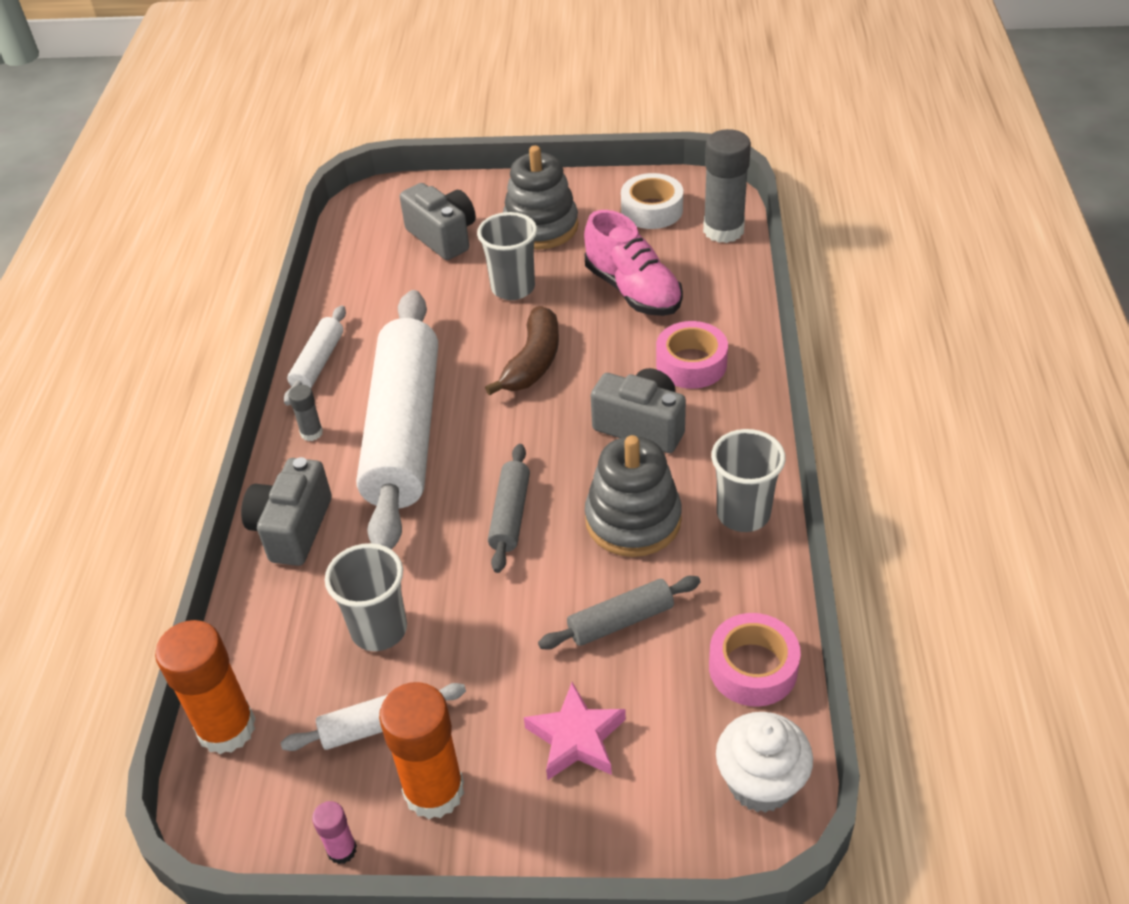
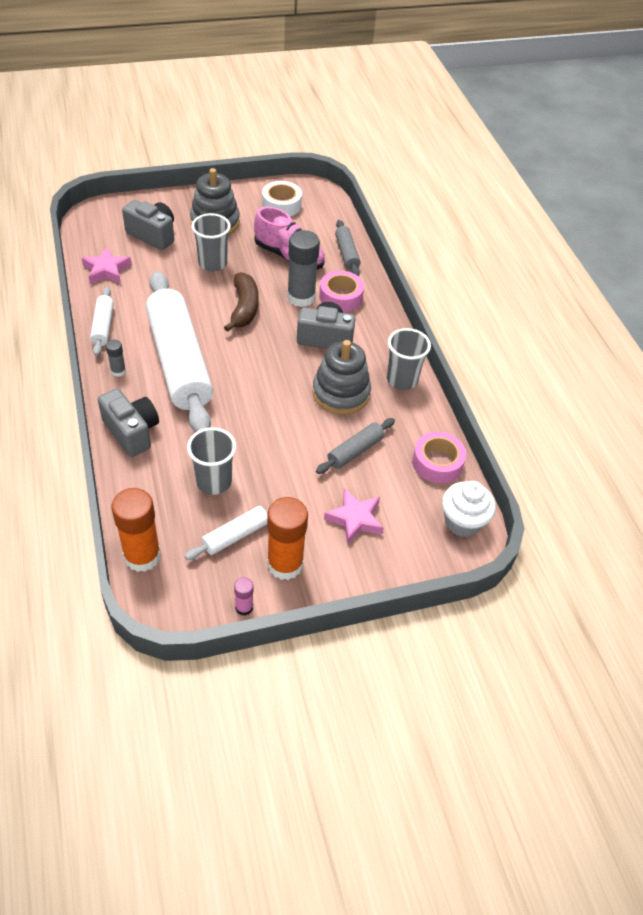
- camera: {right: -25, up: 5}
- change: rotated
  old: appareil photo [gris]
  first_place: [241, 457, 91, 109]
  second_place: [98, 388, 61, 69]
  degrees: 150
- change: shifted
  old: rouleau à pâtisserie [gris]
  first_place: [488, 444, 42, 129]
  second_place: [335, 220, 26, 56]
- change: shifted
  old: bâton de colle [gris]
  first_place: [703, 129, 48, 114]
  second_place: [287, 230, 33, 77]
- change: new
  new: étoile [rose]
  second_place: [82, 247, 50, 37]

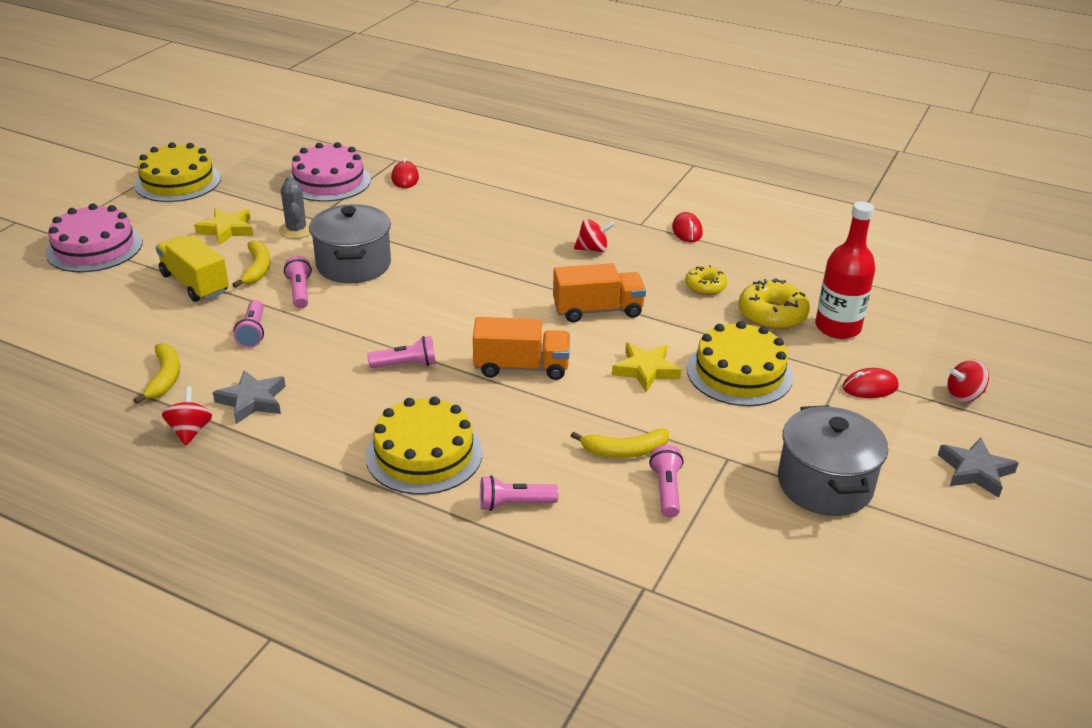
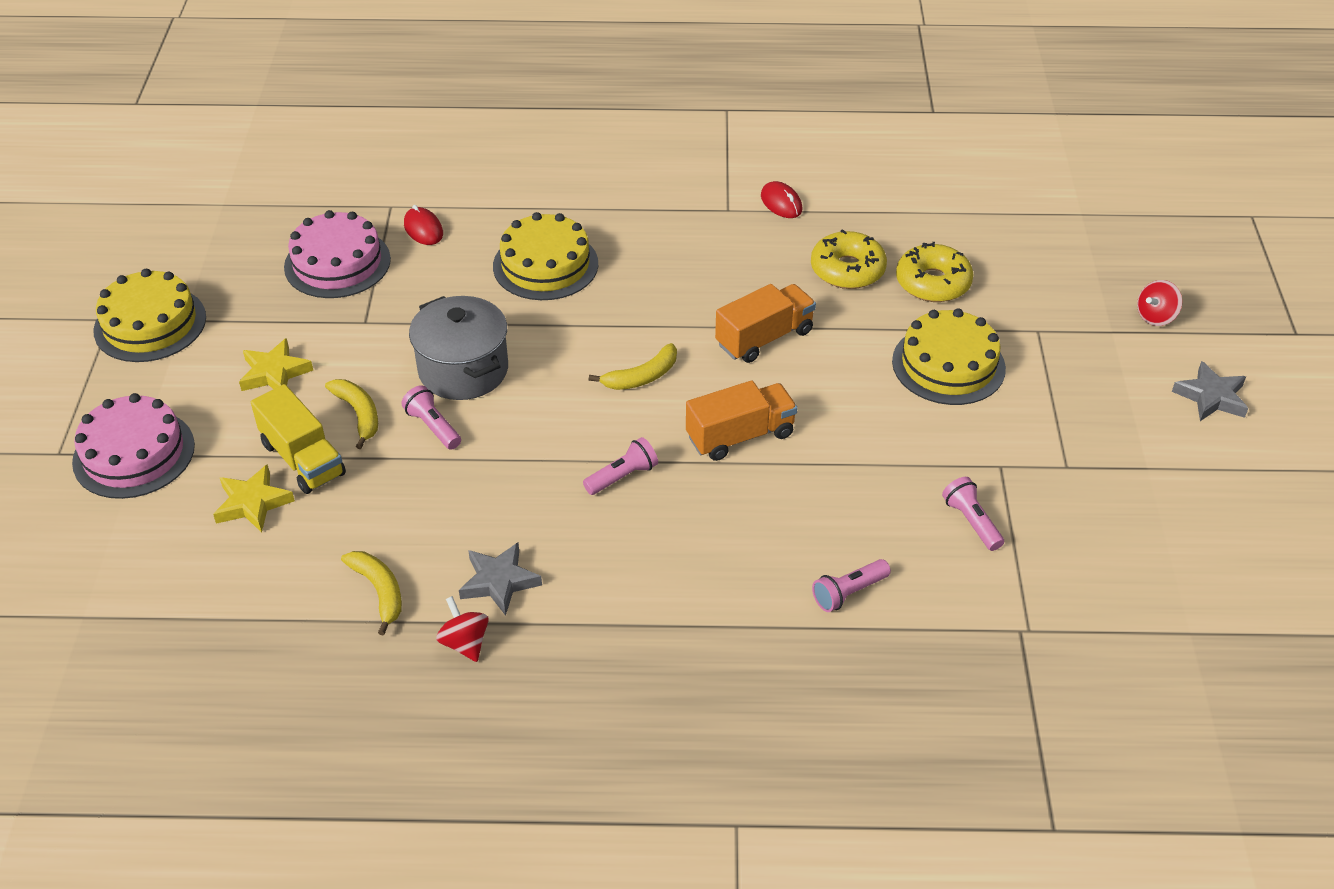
- camera: {right: -25, up: 10}
- change: rotated
  old: camion [jaune]
  first_place: [156, 235, 73, 67]
  second_place: [251, 384, 95, 110]
  degrees: -150
- change: gone
  old: lampe de poche [rose]
  first_place: [234, 300, 30, 48]
- change: gone
  old: cactus [gris]
  first_place: [279, 176, 31, 63]
- change: shifted
  old: gâteau [jaune]
  first_place: [365, 396, 118, 99]
  second_place: [493, 212, 105, 88]
- change: shifted
  old: banane [jaune]
  first_place: [571, 429, 98, 29]
  second_place: [589, 343, 88, 47]
- change: gone
  old: toupie [rouge]
  first_place: [574, 219, 41, 33]
- change: shifted
  old: étoile [jaune]
  first_place: [612, 343, 69, 49]
  second_place: [213, 464, 82, 69]
- change: scaled
  old: beignet [jaune]
  first_place: [685, 265, 42, 30]
  second_place: [811, 229, 76, 60]
  factor: 1.62
- change: gone
  old: marmite [gris]
  first_place: [778, 405, 110, 111]
- change: gone
  old: bouteille [rouge]
  first_place: [815, 201, 61, 138]
- change: gone
  old: souris [rouge]
  first_place: [843, 368, 56, 30]

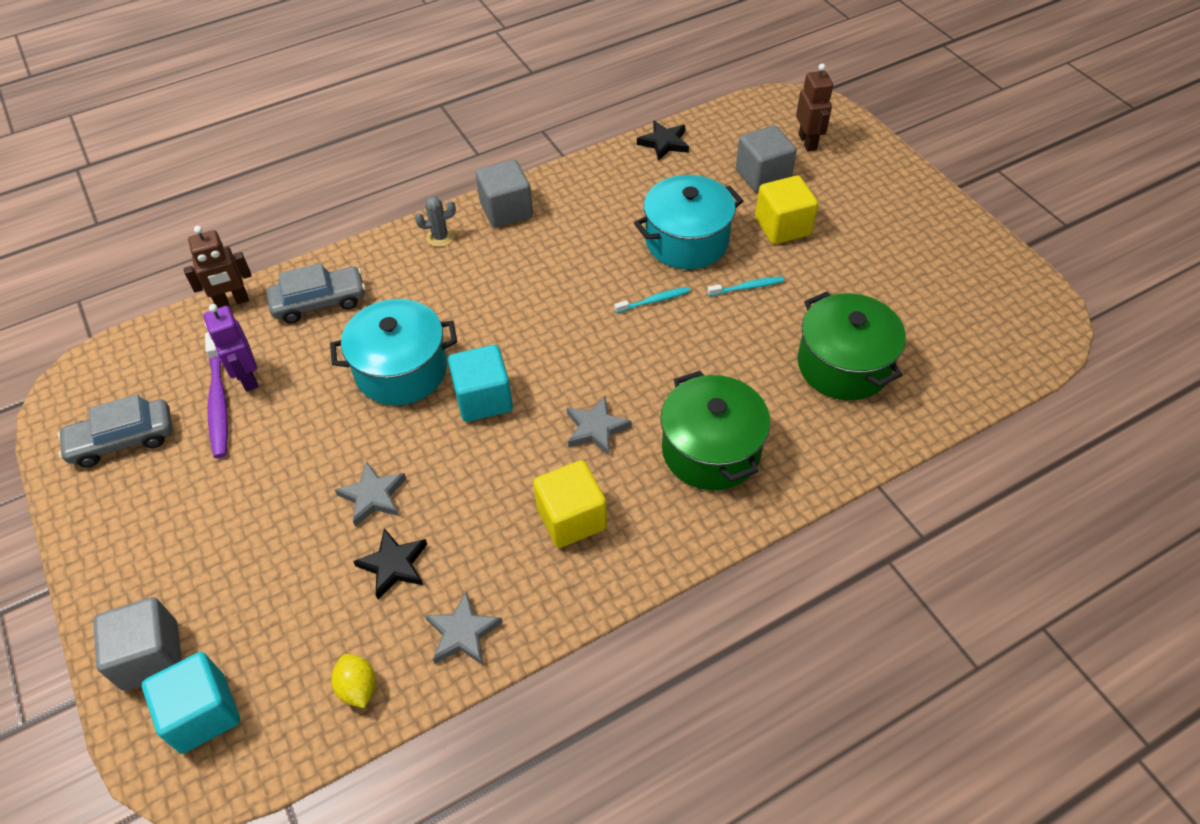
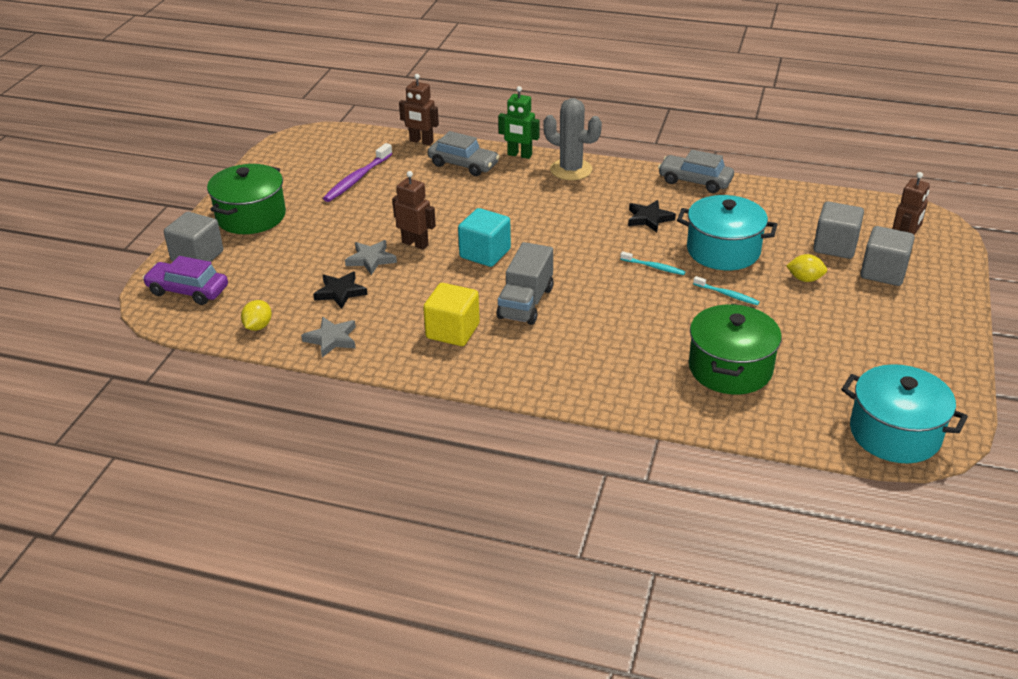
- camera: {right: 45, up: -15}
- change: shifted
  old: voiture [gris]
  first_place: [57, 394, 116, 73]
  second_place: [658, 150, 76, 43]
- change: swapped
  old: cube [turquoise]
  new: voiture [violet]
  first_place: [142, 652, 98, 101]
  second_place: [142, 256, 86, 49]
- change: gone
  old: robot [violet]
  first_place: [203, 304, 55, 87]
- change: shifted
  old: marmite [turquoise]
  first_place: [330, 299, 127, 106]
  second_place: [841, 364, 127, 99]
- change: scaled
  old: cactus [gris]
  first_place: [415, 196, 41, 51]
  second_place: [543, 98, 59, 82]
  factor: 1.91
- change: shifted
  old: cube [gris]
  first_place: [476, 160, 57, 68]
  second_place: [861, 226, 54, 60]
- change: swapped
  old: étoile [gris]
  new: camion [gris]
  first_place: [567, 396, 65, 60]
  second_place: [497, 242, 56, 83]
- change: shifted
  old: étoile [noir]
  first_place: [637, 121, 52, 40]
  second_place: [628, 200, 48, 32]
- change: shifted
  old: marmite [vert]
  first_place: [661, 371, 109, 119]
  second_place: [207, 164, 79, 70]
- change: swapped
  old: cube [jaune]
  new: citron [jaune]
  first_place: [755, 176, 63, 68]
  second_place: [786, 254, 41, 28]
- change: new
  new: robot [marron]
  second_place: [392, 171, 44, 79]
- change: new
  new: robot [vert]
  second_place: [498, 86, 42, 73]

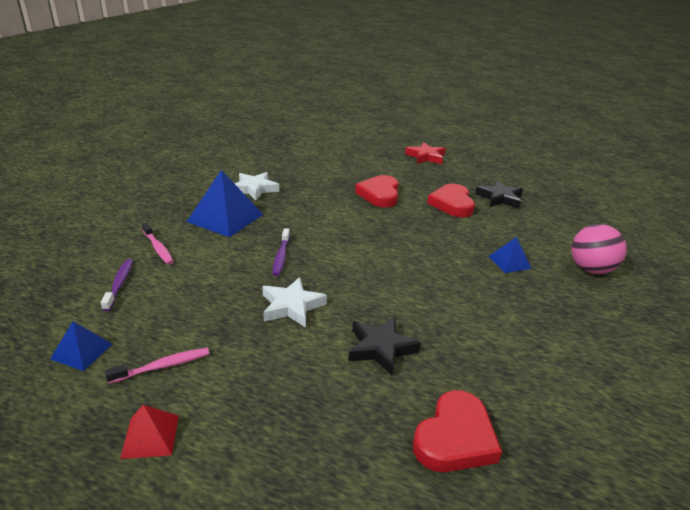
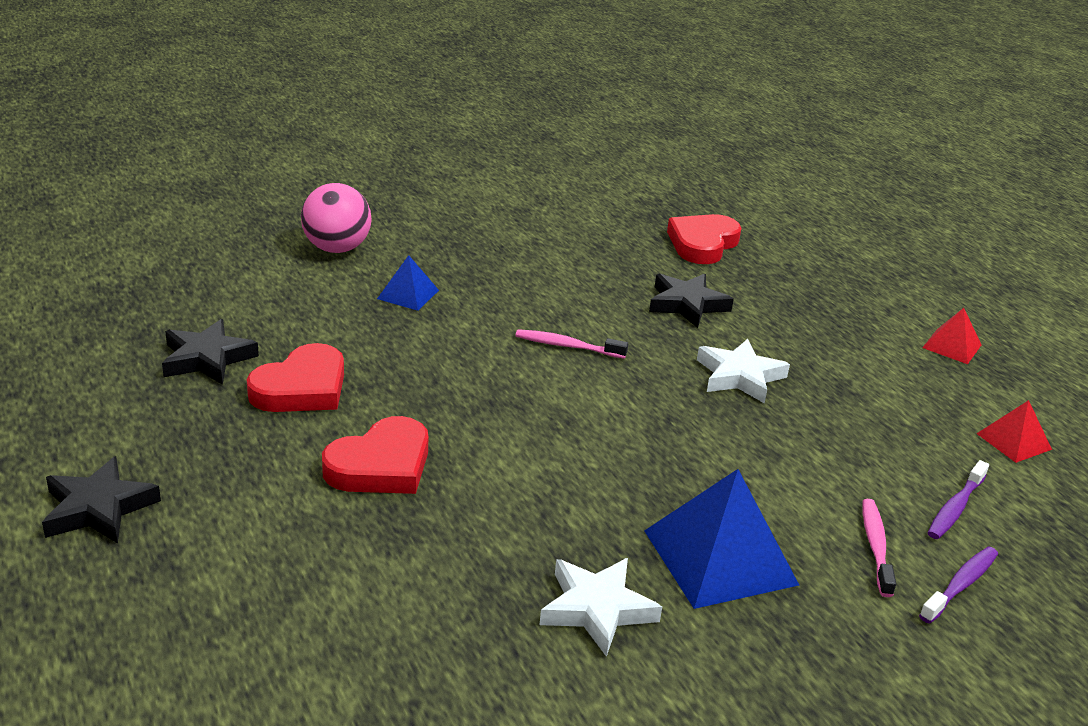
- camera: {right: -140, up: 0}
- change: repainted
  old: pyramide [bleu]
  new: pyramide [rouge]
  first_place: [50, 321, 62, 50]
  second_place: [976, 400, 76, 63]
- change: shifted
  old: brosse à dents [rose]
  first_place: [105, 348, 104, 36]
  second_place: [515, 329, 113, 30]
- change: shifted
  old: brosse à dents [violet]
  first_place: [273, 228, 17, 48]
  second_place: [919, 547, 79, 77]
- change: repainted
  old: étoile [rouge]
  new: étoile [noir]
  first_place: [405, 142, 41, 22]
  second_place: [42, 456, 119, 87]
- change: rotated
  old: cœur [rouge]
  first_place: [413, 390, 89, 82]
  second_place: [667, 214, 74, 50]
  degrees: -45

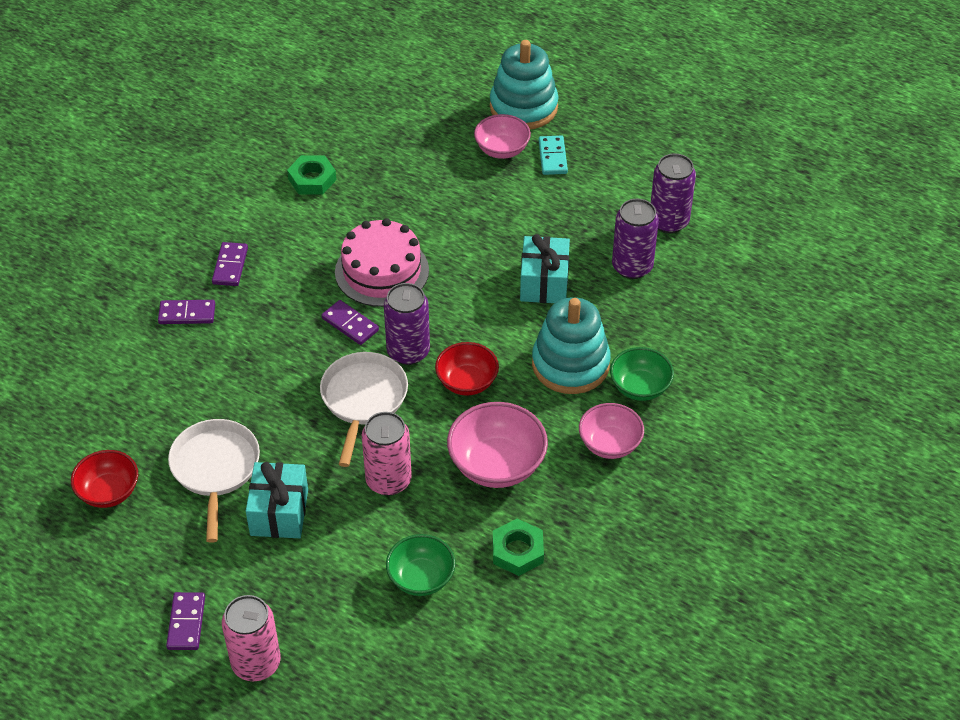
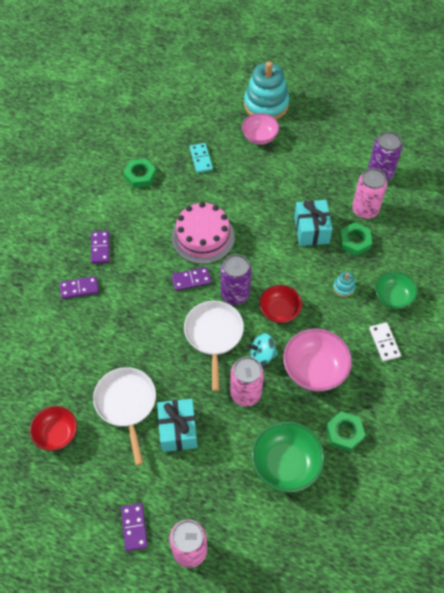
- camera: {right: -10, up: 10}
- change: rotated
  old: domino [violet]
  first_place: [322, 300, 57, 45]
  second_place: [172, 267, 40, 24]
  degrees: -45
- change: scaled
  old: bol [vert]
  first_place: [386, 534, 70, 62]
  second_place: [251, 421, 74, 72]
  factor: 1.51
- change: scaled
  old: jouet à empiler [turquoise]
  first_place: [532, 297, 79, 97]
  second_place: [333, 271, 22, 26]
  factor: 0.42
- change: shifted
  old: domino [turquoise]
  first_place: [538, 136, 30, 39]
  second_place: [190, 143, 23, 30]
- change: swapped
  old: bol [rose]
  new: domino [blanc]
  first_place: [579, 403, 65, 56]
  second_place: [369, 322, 32, 39]
- change: repainted
  old: canette [violet]
  new: canette [rose]
  first_place: [612, 199, 47, 80]
  second_place: [352, 168, 35, 51]
- change: new
  new: toupie [turquoise]
  second_place: [246, 333, 32, 33]
- change: new
  new: écrou [vert]
  second_place: [340, 222, 32, 34]

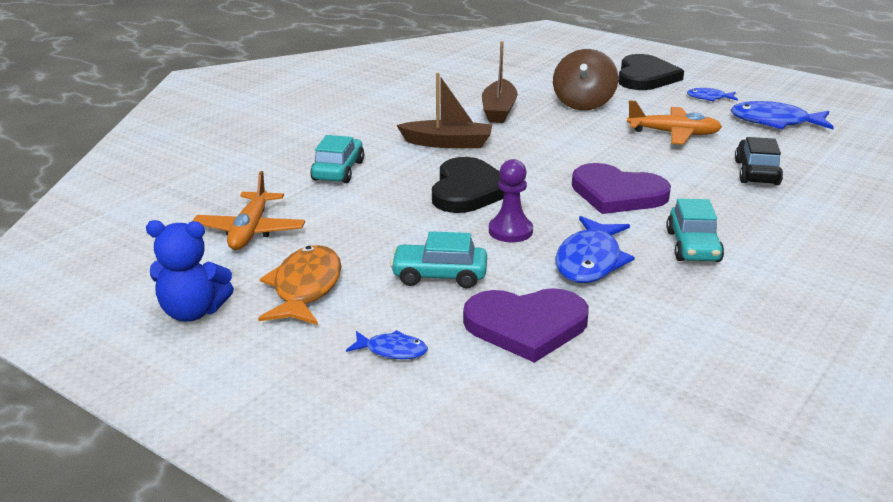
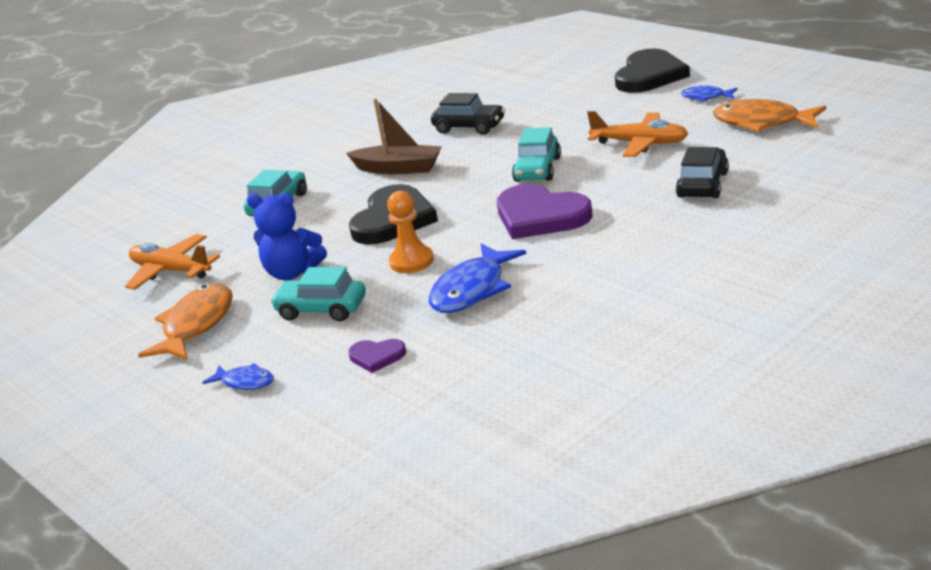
- camera: {right: 15, up: 0}
- change: shifted
  old: ours en peluche [bleu]
  first_place: [146, 220, 88, 102]
  second_place: [247, 193, 80, 87]
- change: rotated
  old: avion [orange]
  first_place: [192, 171, 113, 79]
  second_place: [125, 234, 95, 56]
  degrees: 105
- change: scaled
  old: cœur [violet]
  first_place: [463, 288, 126, 75]
  second_place: [348, 339, 58, 34]
  factor: 0.48
- change: swapped
  old: bateau [marron]
  new: voiture [noir]
  first_place: [482, 41, 36, 82]
  second_place: [431, 93, 74, 42]
- change: repainted
  old: pion [violet]
  new: pion [orange]
  first_place: [489, 159, 44, 83]
  second_place: [387, 191, 47, 82]
- change: gone
  old: toupie [marron]
  first_place: [553, 49, 65, 62]
- change: shifted
  old: voiture [turquoise]
  first_place: [666, 199, 58, 63]
  second_place: [512, 127, 49, 55]
- change: repainted
  old: poisson [bleu]
  new: poisson [orange]
  first_place: [731, 101, 103, 28]
  second_place: [713, 99, 113, 33]

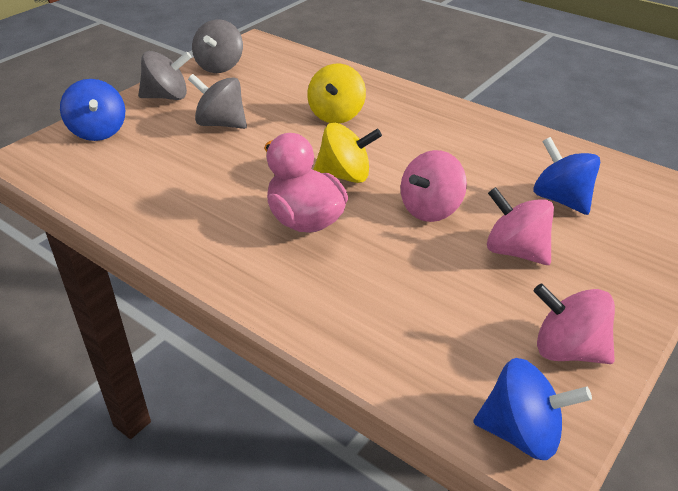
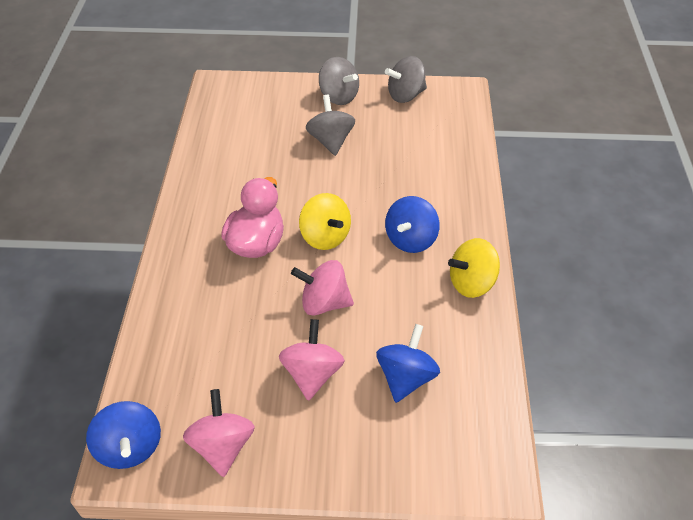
- camera: {right: 55, up: 10}
- change: shifted
  old: toupie [bleu]
  first_place: [60, 79, 65, 62]
  second_place: [385, 196, 55, 57]
- change: shifted
  old: toupie [jaune]
  first_place: [307, 64, 59, 59]
  second_place: [448, 238, 52, 60]

